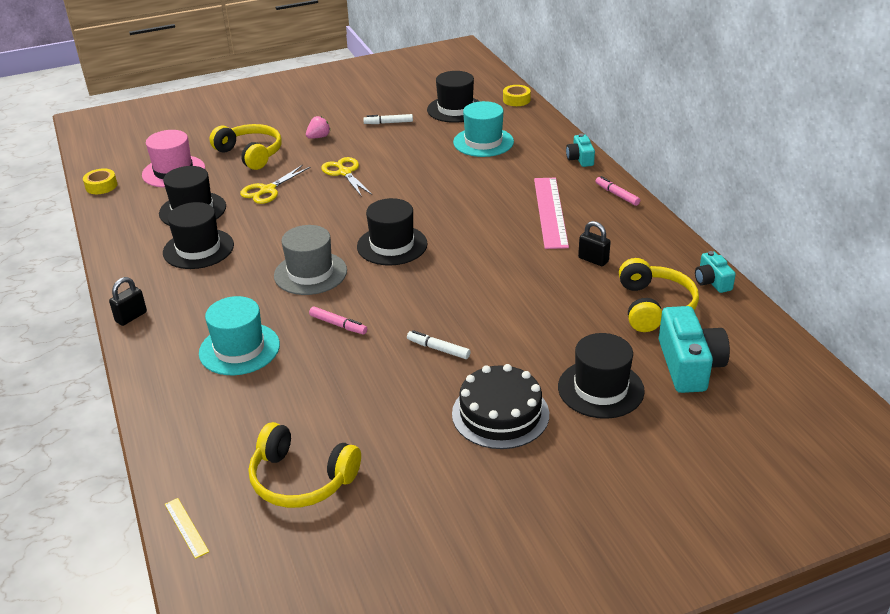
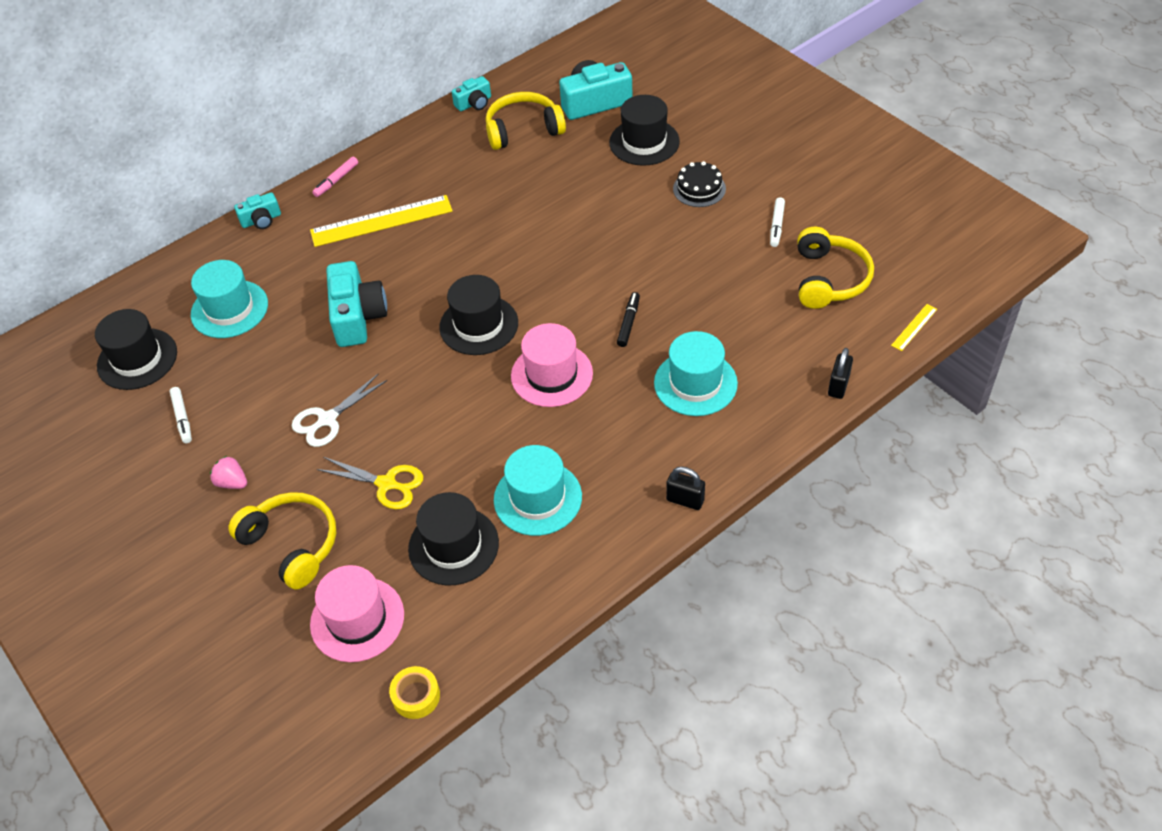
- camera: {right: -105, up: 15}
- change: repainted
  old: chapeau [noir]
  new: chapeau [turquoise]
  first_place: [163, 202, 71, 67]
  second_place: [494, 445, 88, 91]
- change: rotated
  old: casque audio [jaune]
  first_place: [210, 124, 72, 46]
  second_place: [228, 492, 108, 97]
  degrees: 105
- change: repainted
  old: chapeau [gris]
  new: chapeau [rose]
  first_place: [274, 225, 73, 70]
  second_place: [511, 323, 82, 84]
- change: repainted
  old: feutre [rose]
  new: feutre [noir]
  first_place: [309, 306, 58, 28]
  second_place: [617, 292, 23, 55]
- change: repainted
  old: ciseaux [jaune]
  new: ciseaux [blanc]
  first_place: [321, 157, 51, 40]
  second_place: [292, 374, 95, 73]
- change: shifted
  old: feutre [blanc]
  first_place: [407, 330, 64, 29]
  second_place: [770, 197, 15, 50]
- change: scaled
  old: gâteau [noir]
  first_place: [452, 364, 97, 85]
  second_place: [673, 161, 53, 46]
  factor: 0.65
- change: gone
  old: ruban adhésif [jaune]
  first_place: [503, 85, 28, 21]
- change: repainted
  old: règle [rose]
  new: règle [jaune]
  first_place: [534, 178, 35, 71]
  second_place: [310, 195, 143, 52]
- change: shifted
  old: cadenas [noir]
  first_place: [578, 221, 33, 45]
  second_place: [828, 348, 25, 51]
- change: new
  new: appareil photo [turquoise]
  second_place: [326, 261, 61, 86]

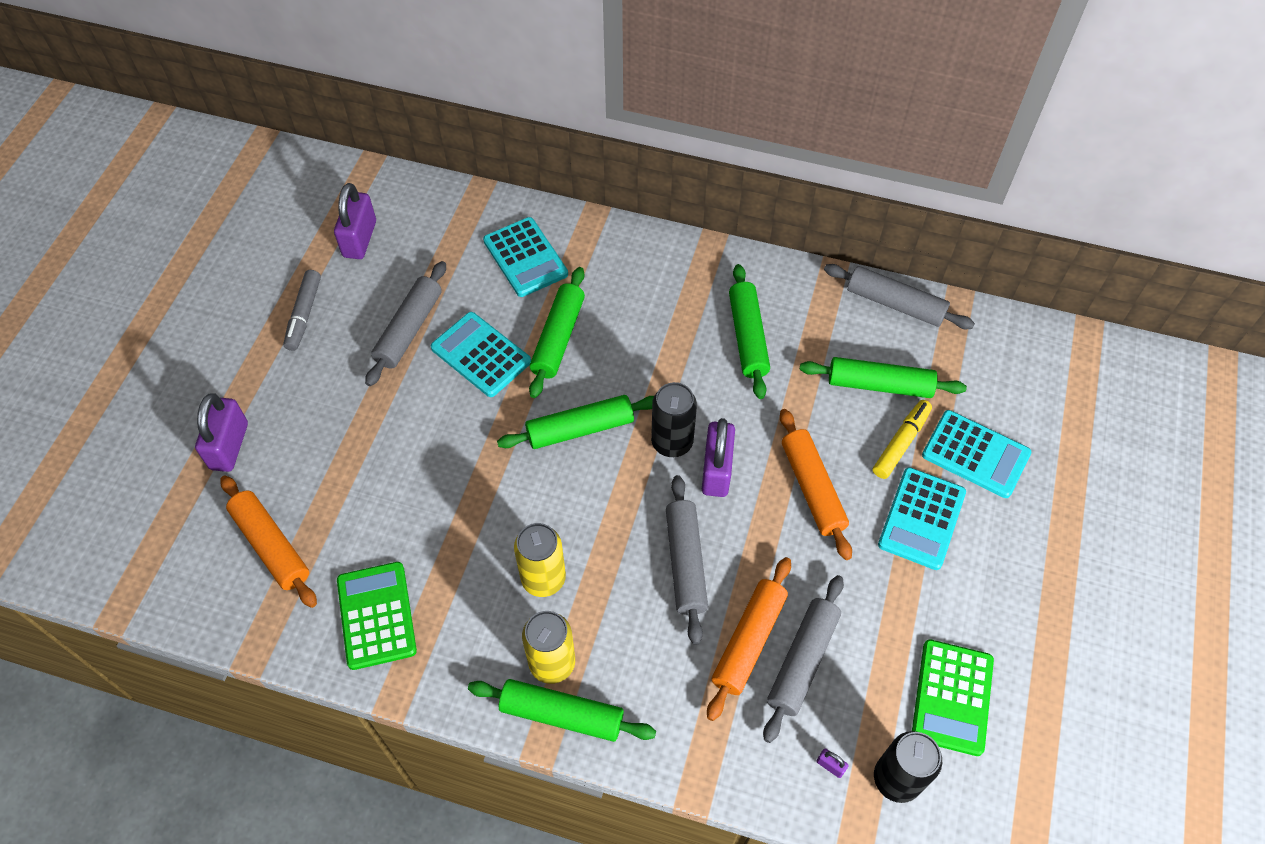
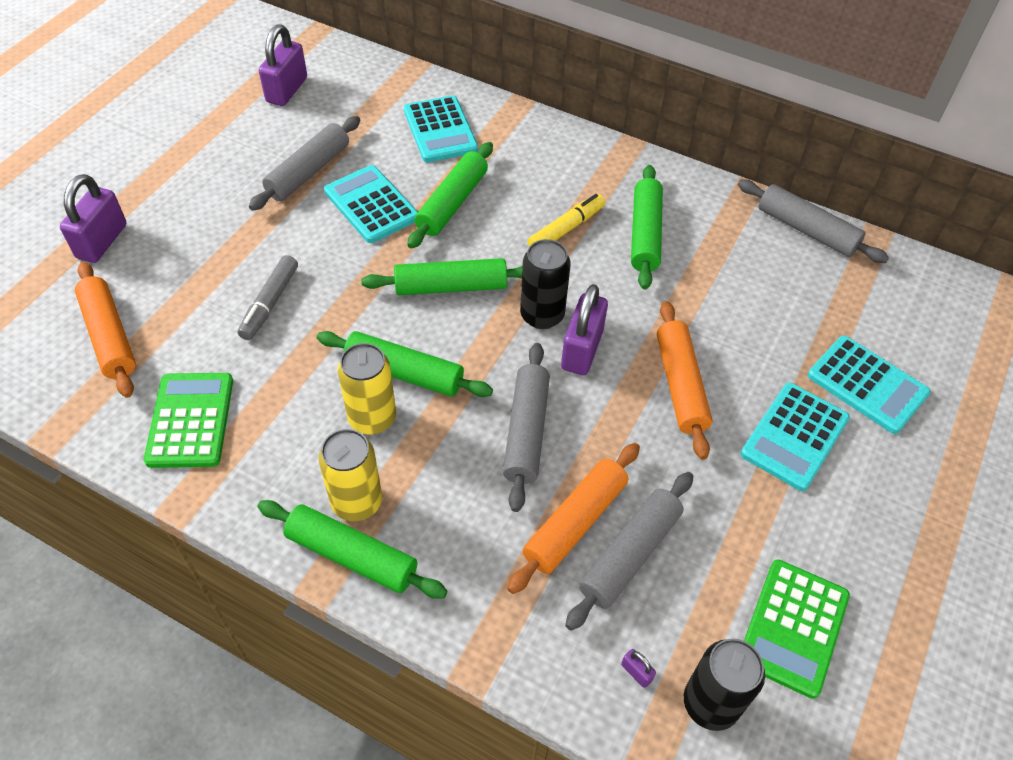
- camera: {right: 10, up: -5}
- change: shifted
  old: feutre [gris]
  first_place: [283, 270, 38, 81]
  second_place: [237, 255, 61, 85]
- change: shifted
  old: rouleau à pâtisserie [vert]
  first_place: [800, 357, 167, 41]
  second_place: [317, 331, 176, 66]
- change: shifted
  old: feutre [jaune]
  first_place: [873, 400, 59, 79]
  second_place: [528, 194, 77, 53]

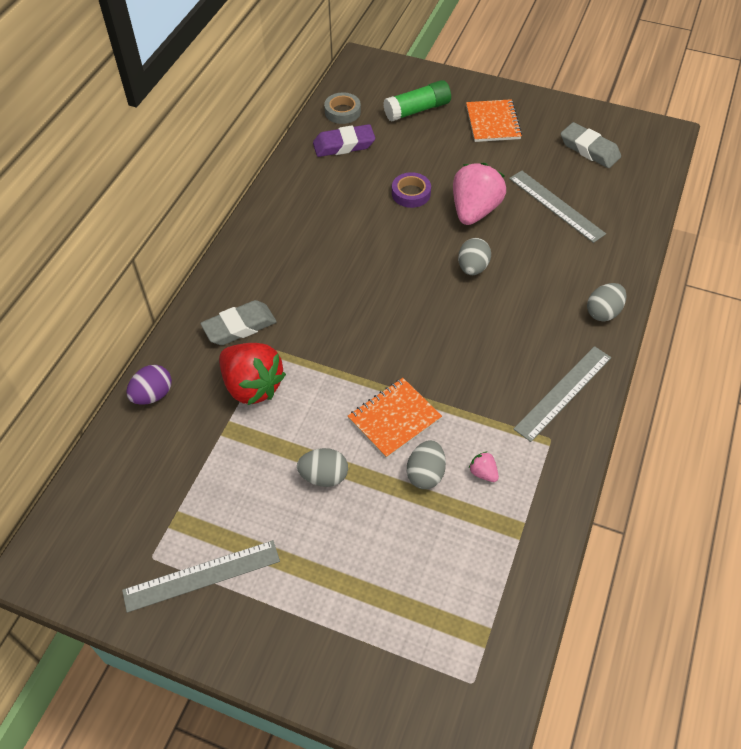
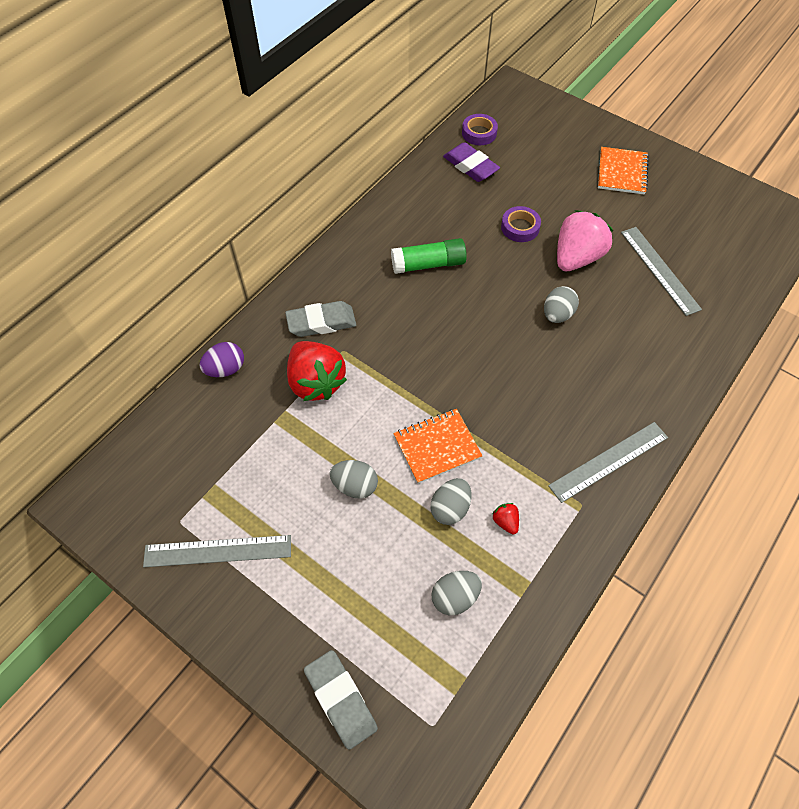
- camera: {right: 15, up: 5}
- change: rotated
  old: gomme [violet]
  first_place: [313, 124, 62, 33]
  second_place: [443, 142, 57, 40]
  degrees: 45
- change: repainted
  old: ruban adhésif [gris]
  new: ruban adhésif [violet]
  first_place: [324, 92, 37, 32]
  second_place: [462, 114, 36, 31]
- change: shifted
  old: bâton de colle [vert]
  first_place: [383, 80, 68, 42]
  second_place: [391, 238, 76, 36]
- change: repainted
  old: fraise [rose]
  new: fraise [rouge]
  first_place: [469, 451, 30, 31]
  second_place: [492, 503, 27, 31]
- change: shifted
  old: gomme [gris]
  first_place: [561, 122, 60, 46]
  second_place: [304, 650, 74, 100]
- change: shifted
  old: œuf [gris]
  first_place: [587, 283, 40, 38]
  second_place: [432, 571, 50, 44]

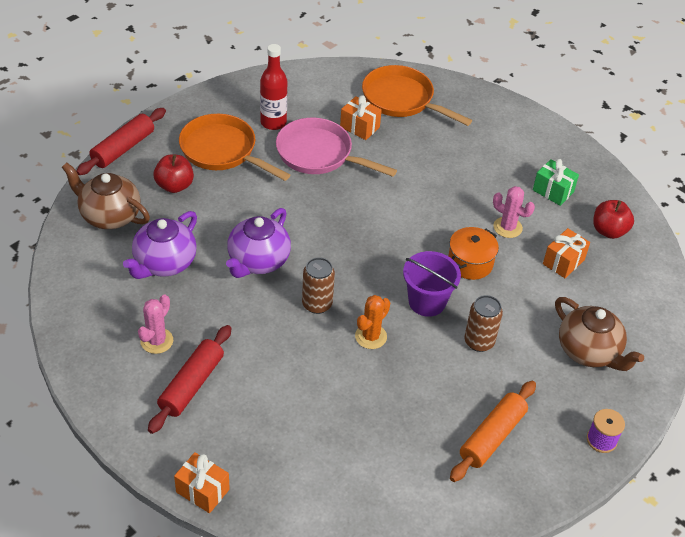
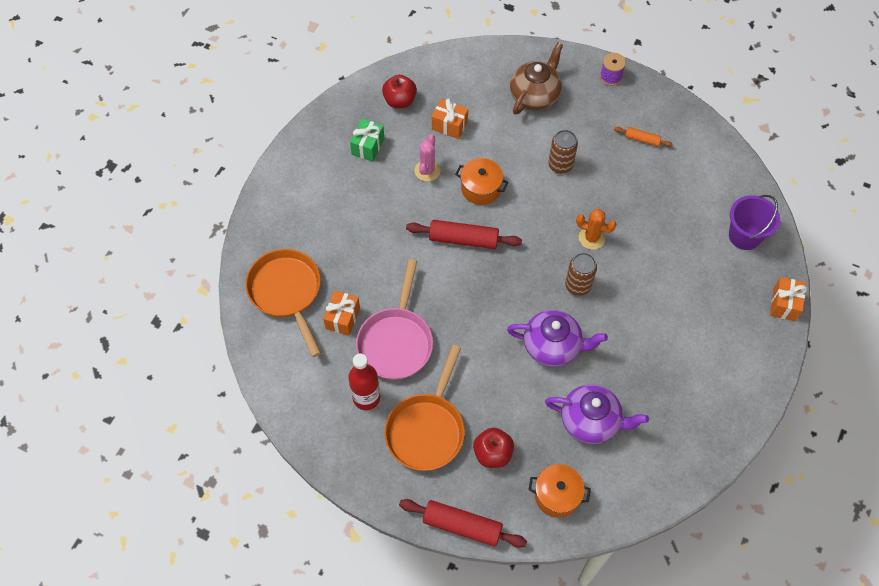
- camera: {right: -105, up: 15}
- change: swapped
  old: théière [marron]
  new: marmite [orange]
  first_place: [62, 162, 88, 67]
  second_place: [528, 464, 63, 54]
- change: gone
  old: cactus [rose]
  first_place: [138, 295, 35, 59]
- change: shifted
  old: rouleau à pâtisserie [rouge]
  first_place: [148, 325, 83, 109]
  second_place: [406, 220, 116, 29]
- change: rotated
  old: poêle [orange]
  first_place: [362, 65, 110, 61]
  second_place: [245, 249, 76, 108]
  degrees: 135
- change: shifted
  old: seau [violet]
  first_place: [403, 251, 58, 66]
  second_place: [729, 195, 51, 55]
- change: scaled
  old: rouleau à pâtisserie [orange]
  first_place: [450, 381, 86, 101]
  second_place: [614, 127, 59, 20]
  factor: 0.54

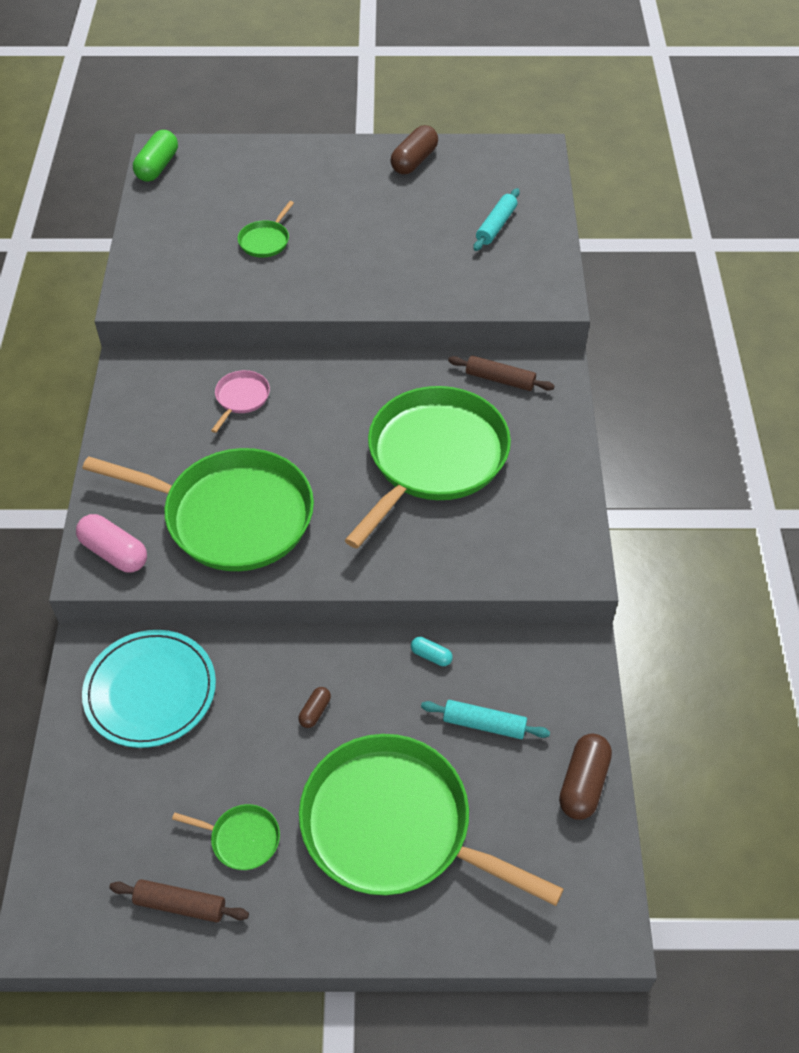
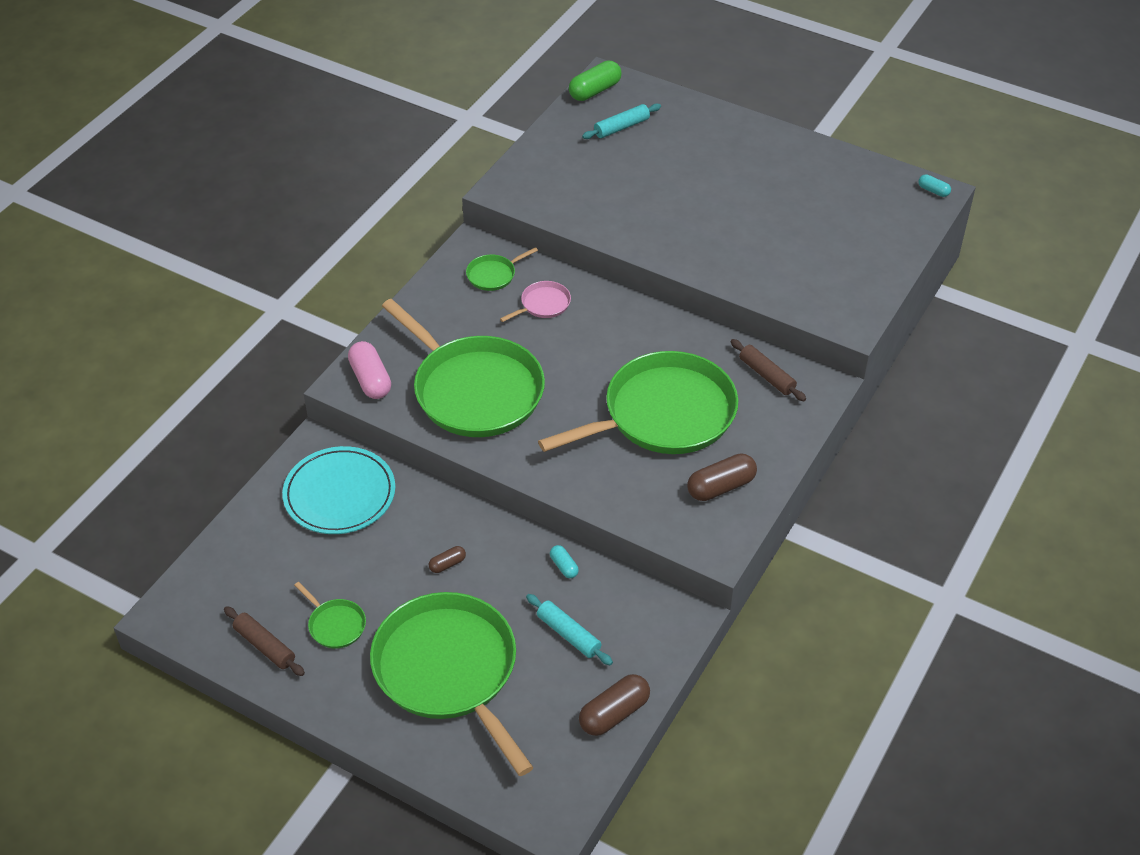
- camera: {right: 30, up: -5}
- change: shifted
  old: poêle [vert]
  first_place: [238, 201, 56, 57]
  second_place: [466, 247, 72, 44]
- change: shifted
  old: gélule [marron]
  first_place: [390, 125, 48, 50]
  second_place: [687, 454, 70, 47]
- change: shifted
  old: rouleau à pâtisserie [turquoise]
  first_place: [473, 188, 47, 63]
  second_place: [582, 103, 79, 36]
- change: new
  new: gélule [turquoise]
  second_place: [918, 174, 33, 23]

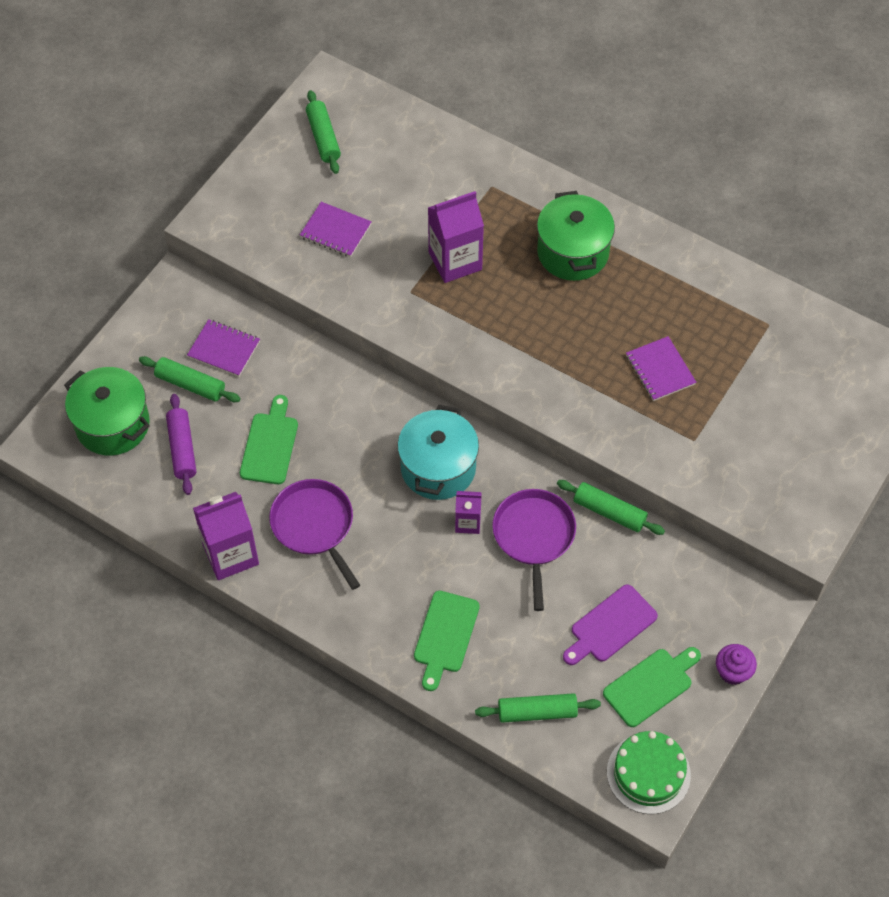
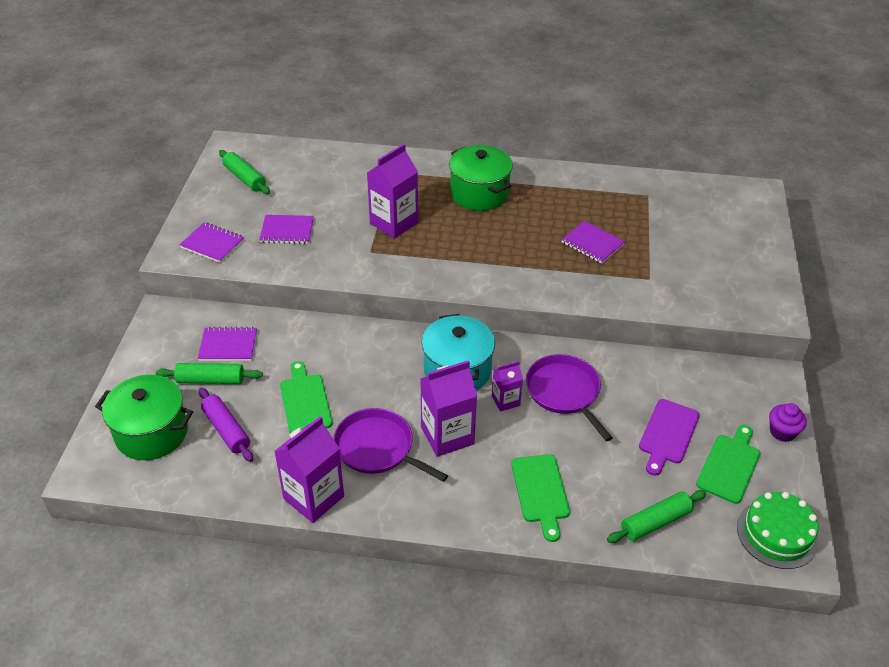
- camera: {right: -25, up: -15}
- change: gone
  old: rouleau à pâtisserie [vert]
  first_place: [557, 480, 108, 55]
- change: new
  new: carnet [violet]
  second_place: [179, 222, 65, 41]
- change: new
  new: brique de lait [violet]
  second_place: [421, 360, 56, 97]

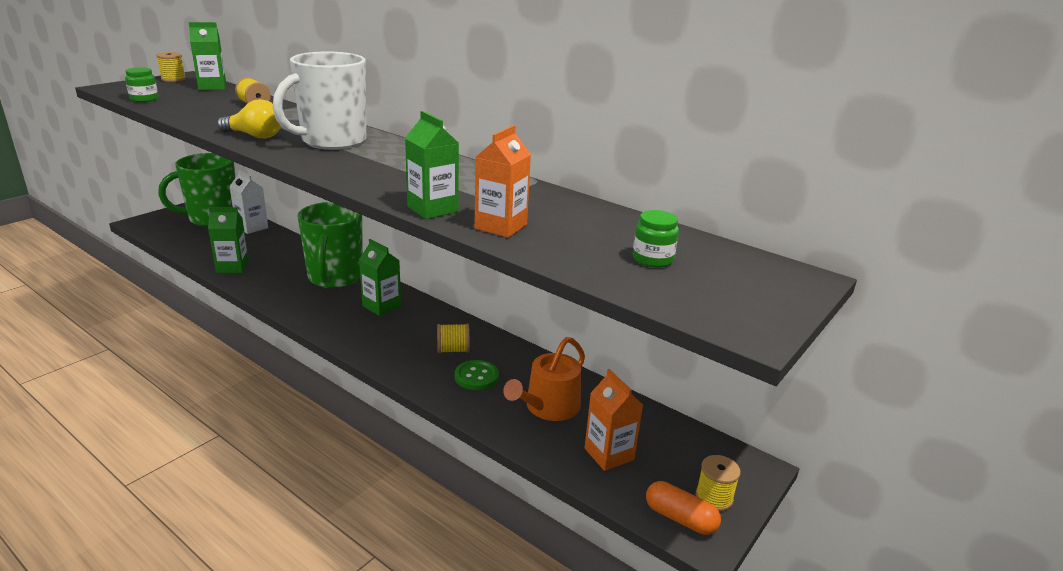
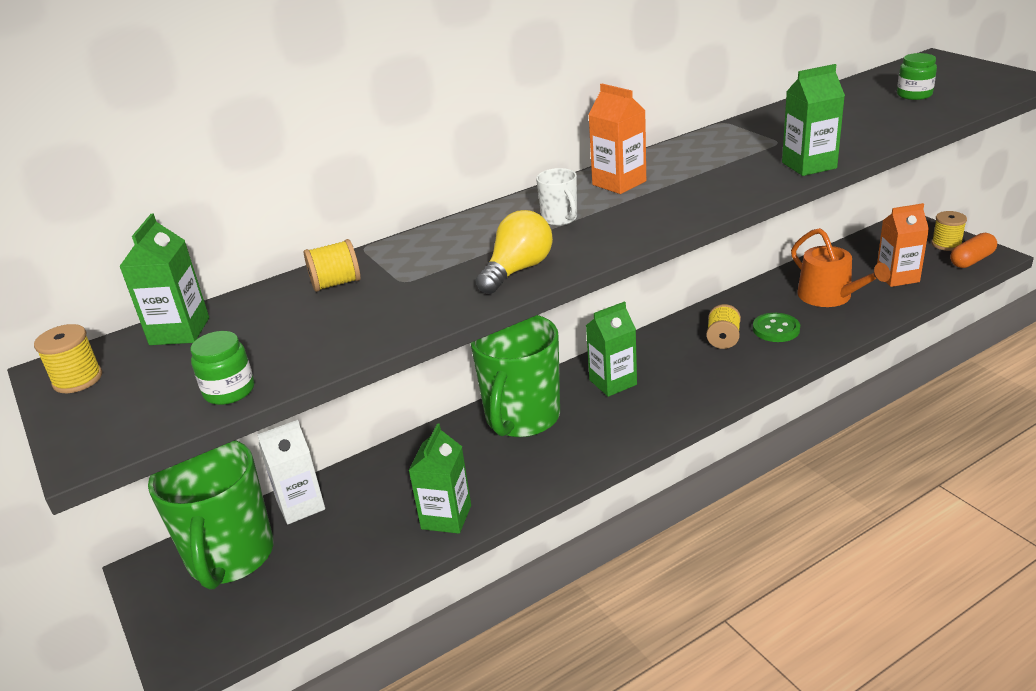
- camera: {right: -65, up: 5}
- change: scaled
  old: tasse [blanc]
  first_place: [273, 51, 93, 99]
  second_place: [536, 168, 41, 58]
  factor: 0.42
- change: rotated
  old: tasse [vert]
  first_place: [297, 202, 66, 86]
  second_place: [470, 315, 90, 122]
  degrees: 90
- change: shifted
  old: brique de lait [orange]
  first_place: [475, 125, 56, 113]
  second_place: [588, 83, 58, 111]

